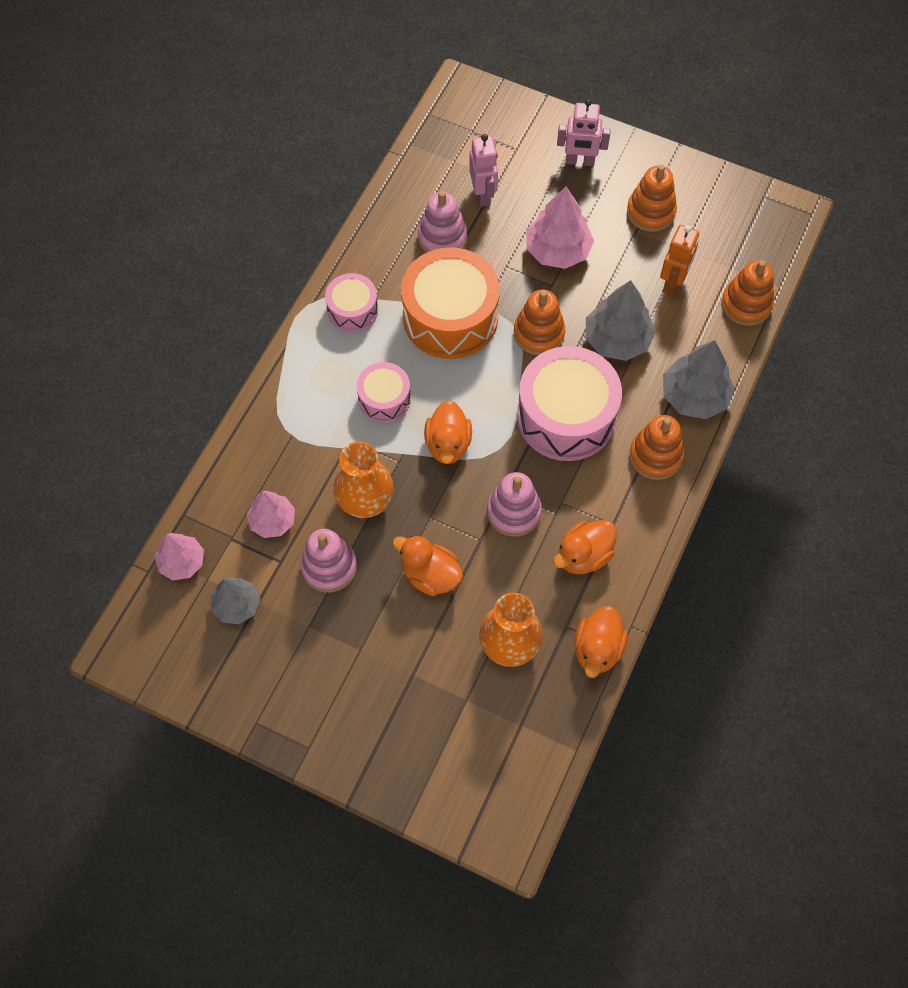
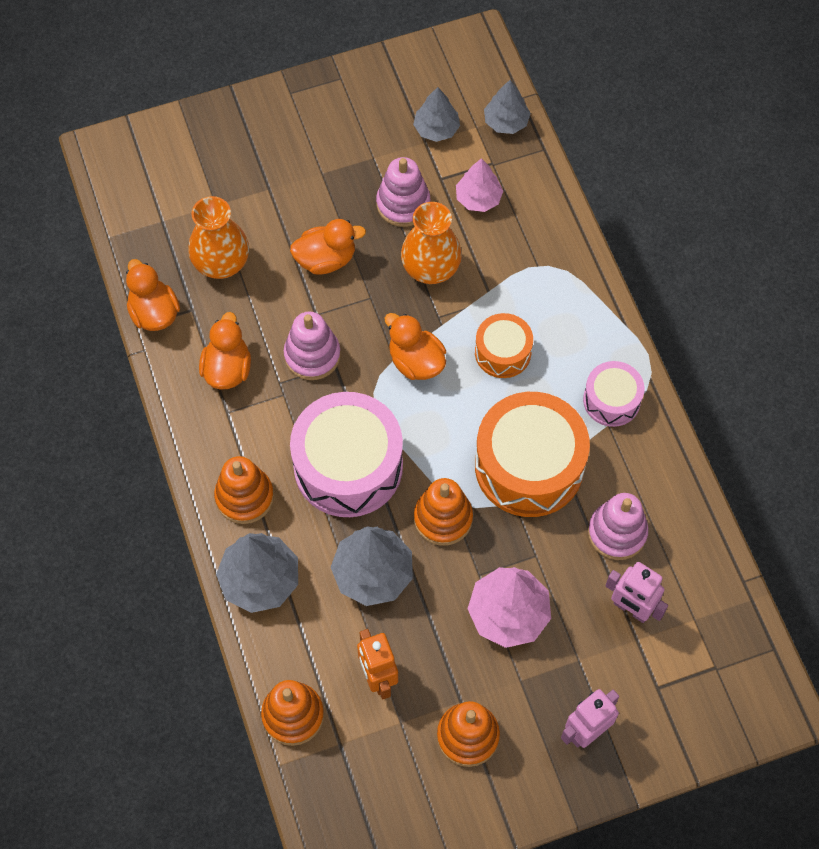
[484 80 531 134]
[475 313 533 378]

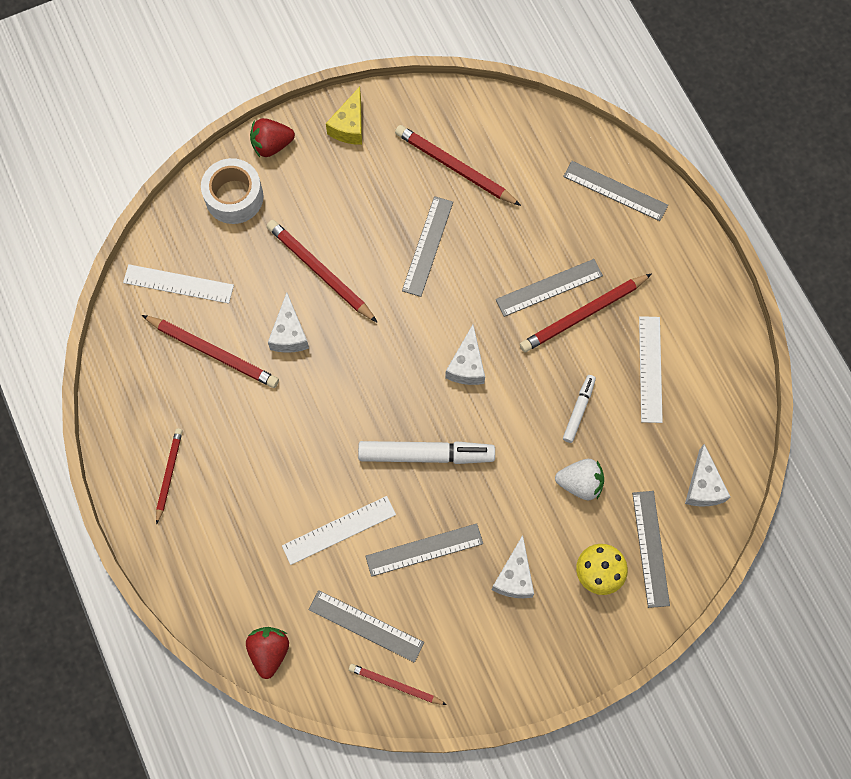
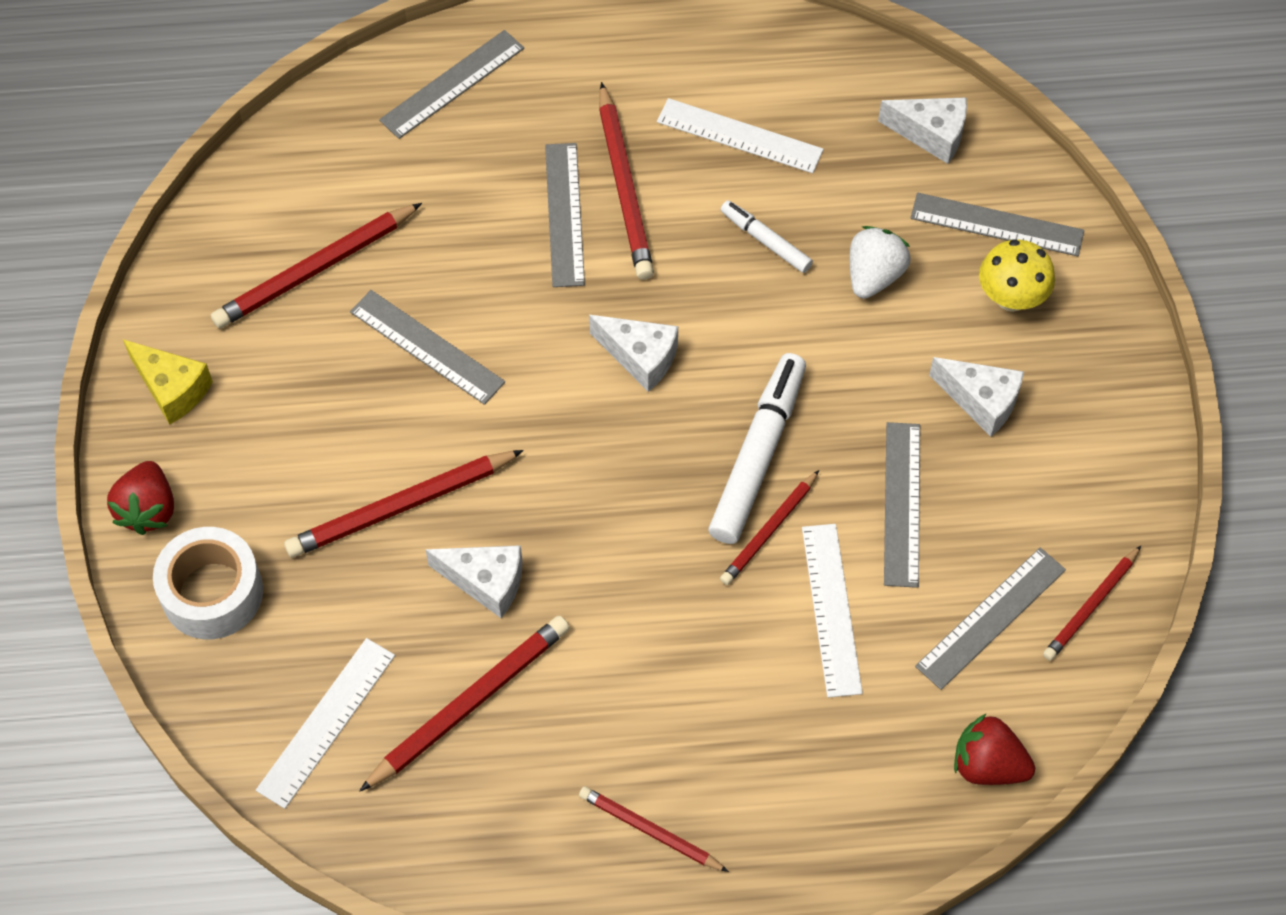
[720 470 819 585]

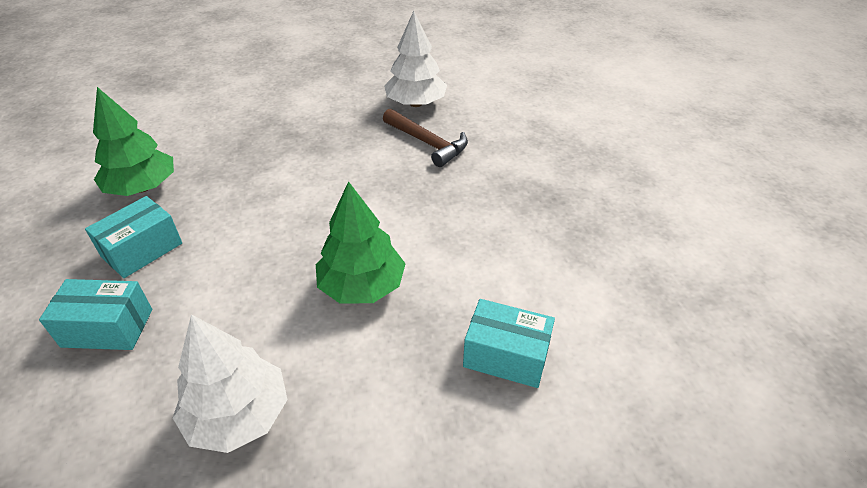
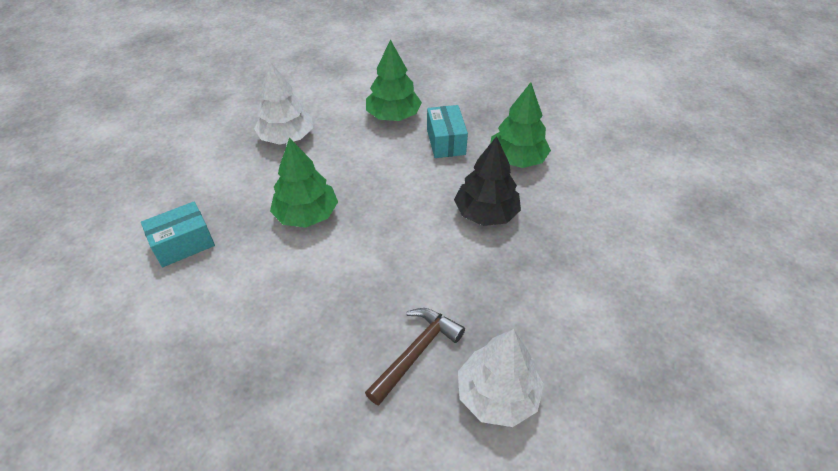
[366 39 422 121]
[365 308 465 406]
[454 136 521 226]

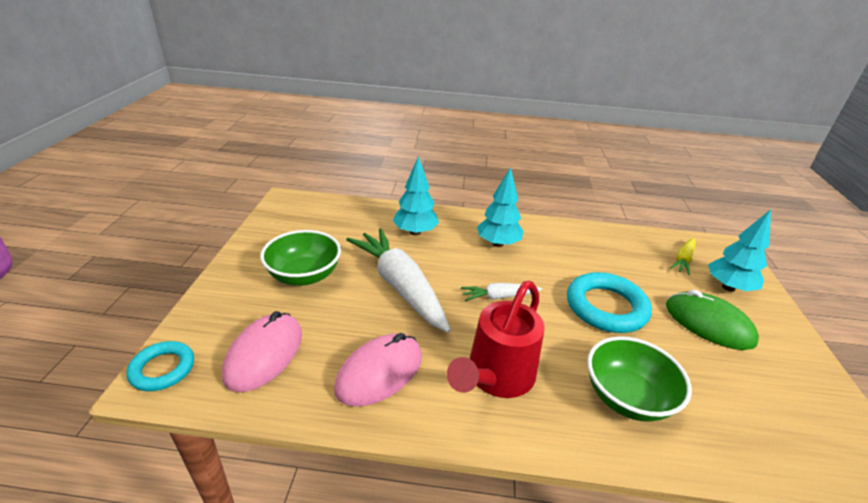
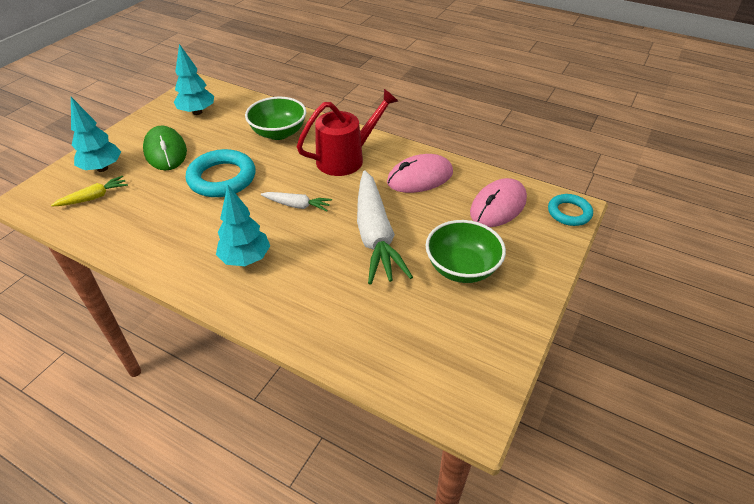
[174 44 214 115]

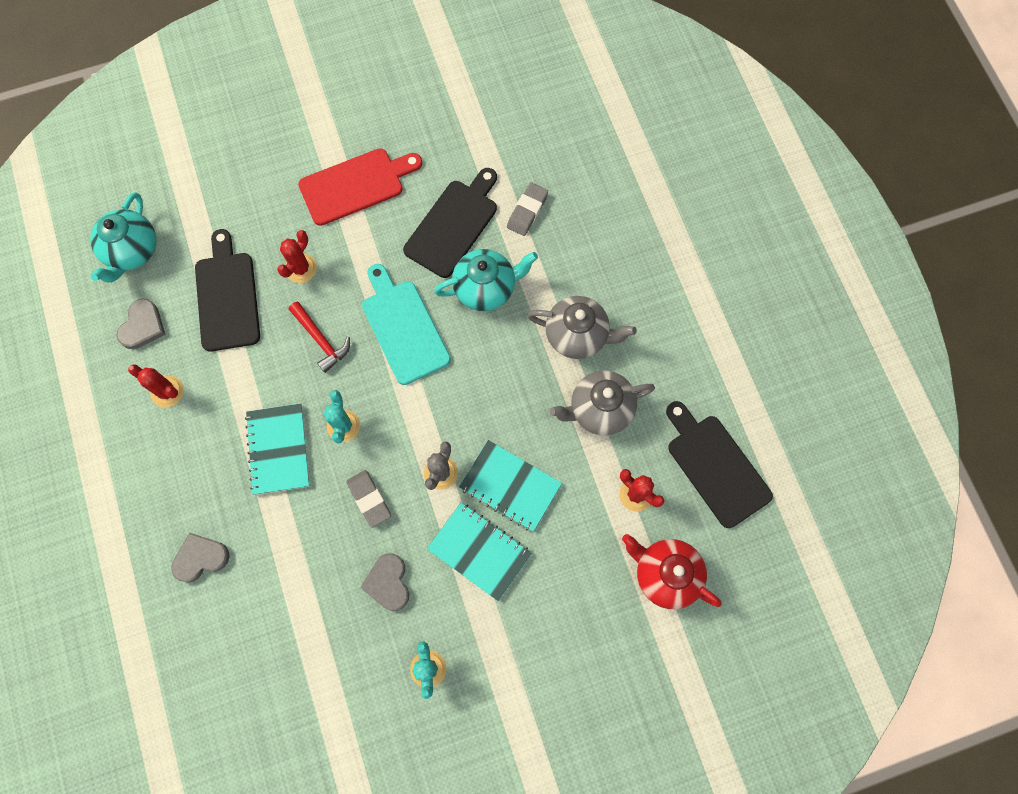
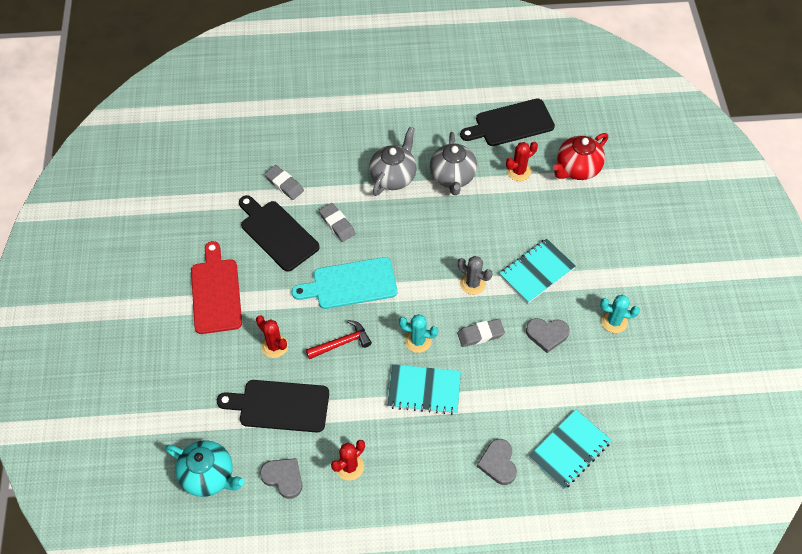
[319 203 355 242]
[529 410 612 490]

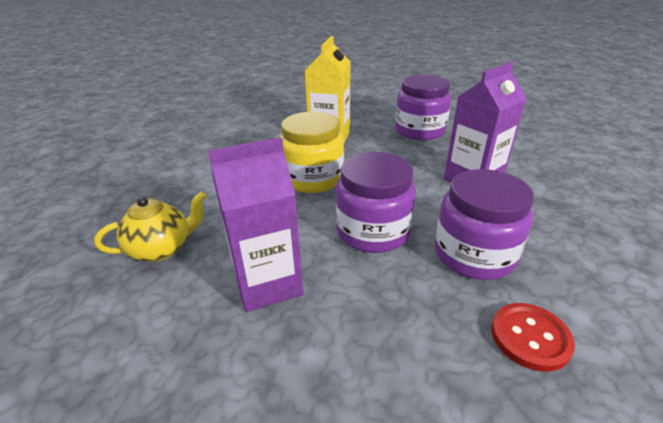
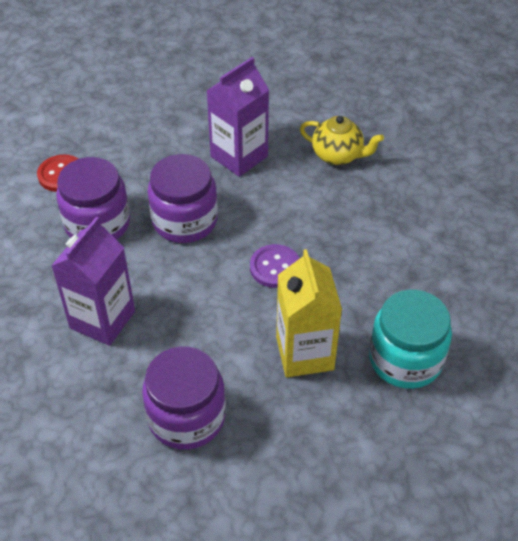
[300 116 384 165]
[250 244 300 288]
[369 289 452 389]

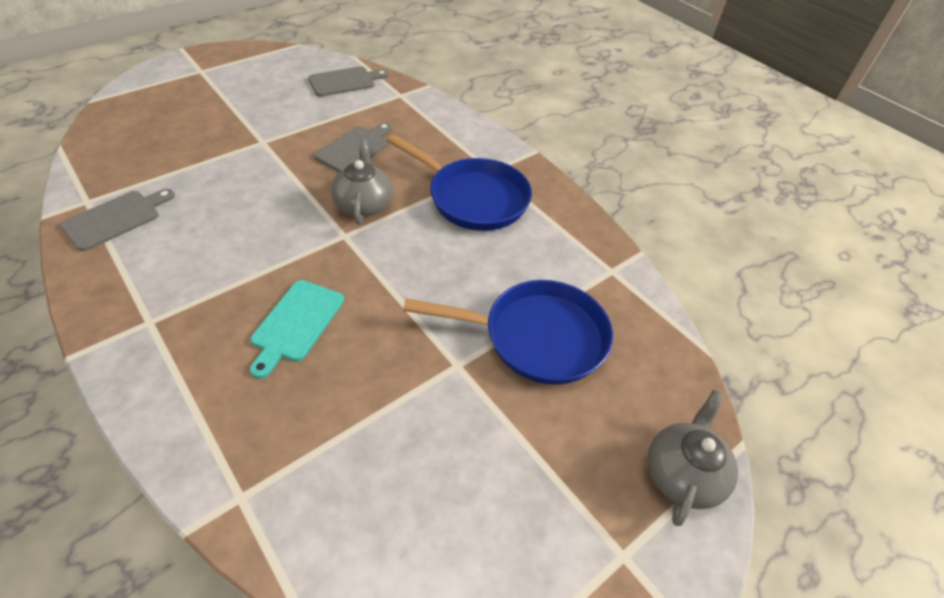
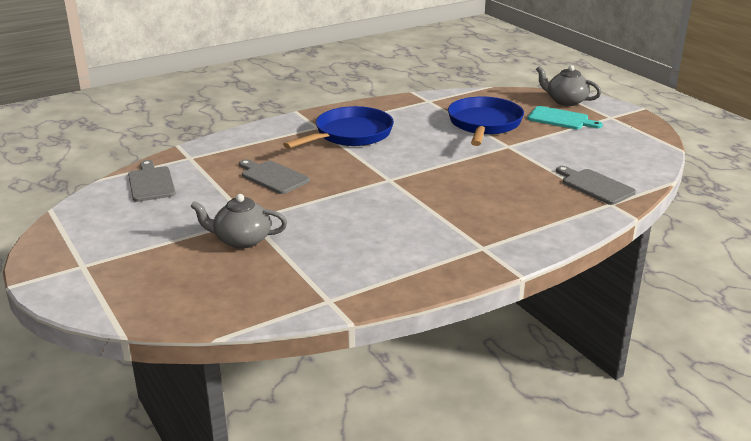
[556 166 636 205]
[527 106 603 129]
[190 194 287 249]

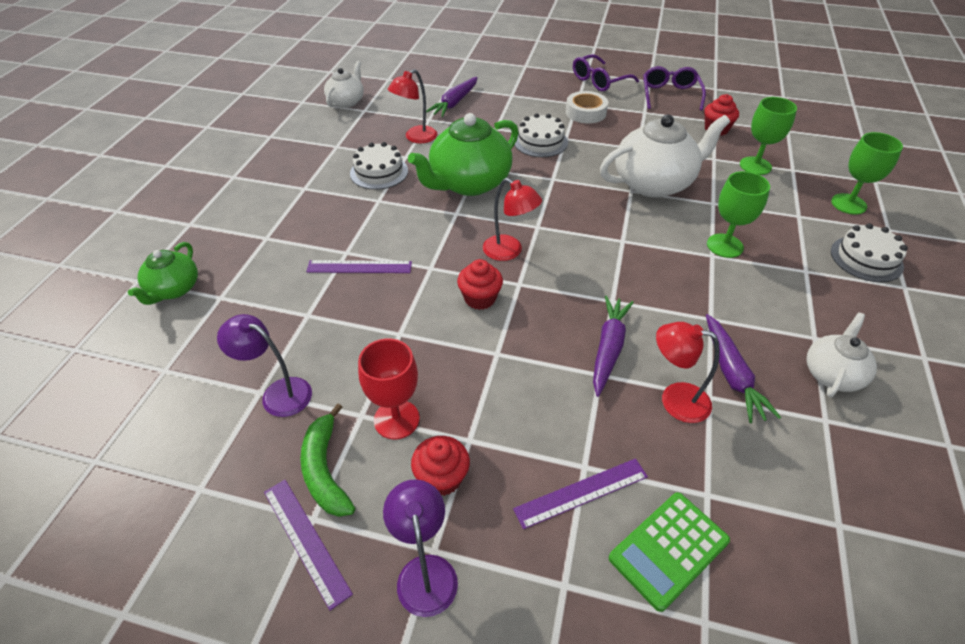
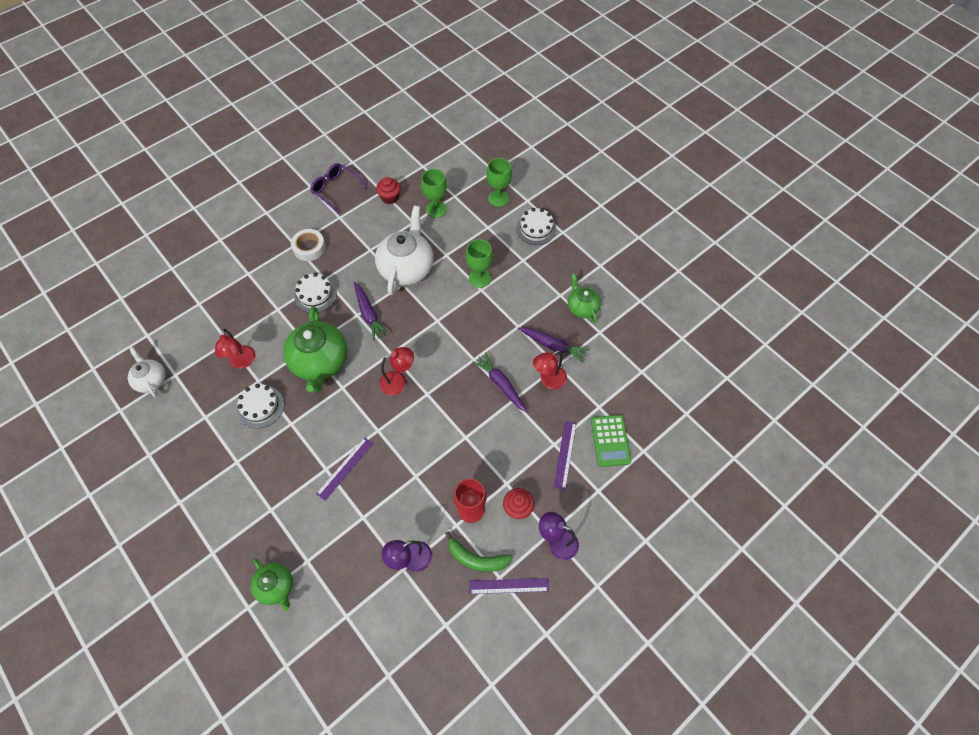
[354 282 389 341]
[457 259 503 310] (first image)
[573 54 639 91] (first image)
[568 273 601 323]

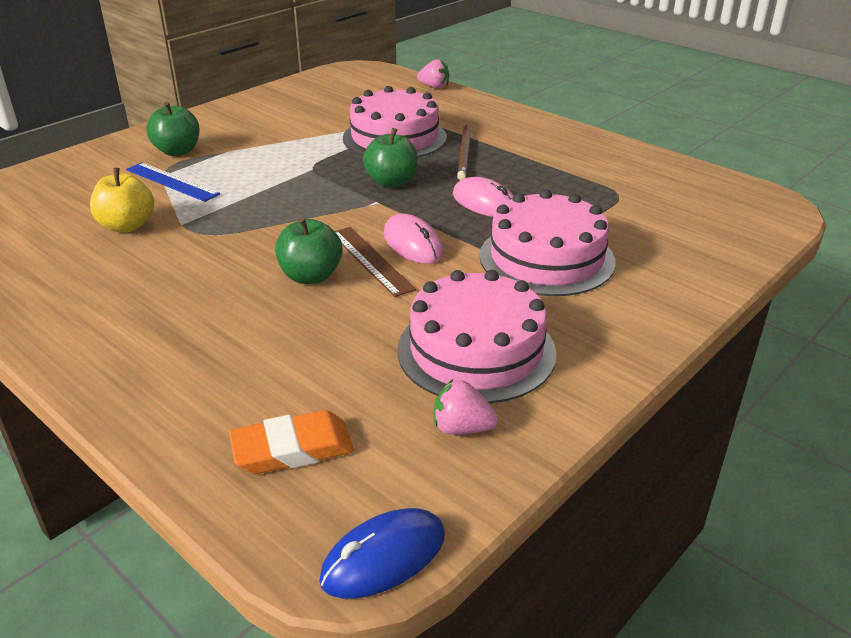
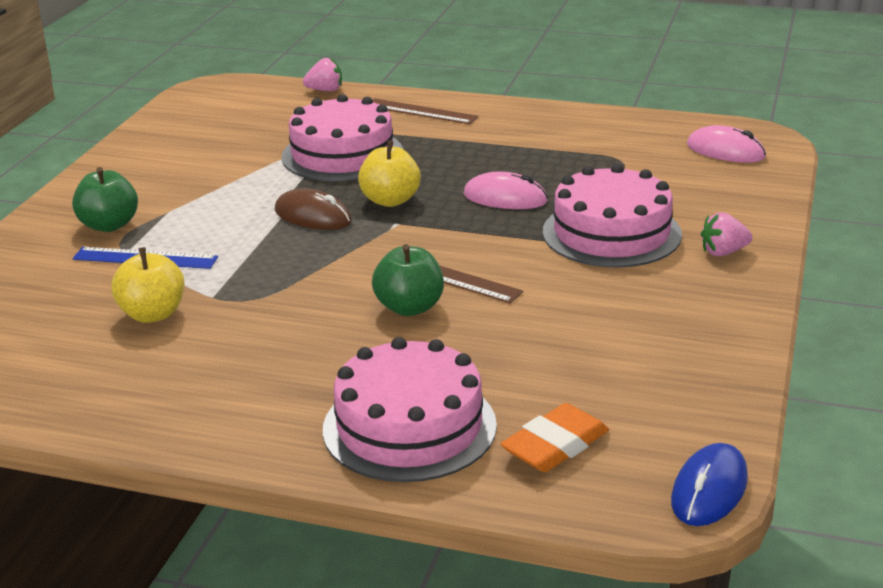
[358 140 421 207]
[687 125 766 163]
[323 337 497 482]
[701 212 753 256]
[457 122 471 180] (first image)
[275 189 352 230]
[373 98 479 124]

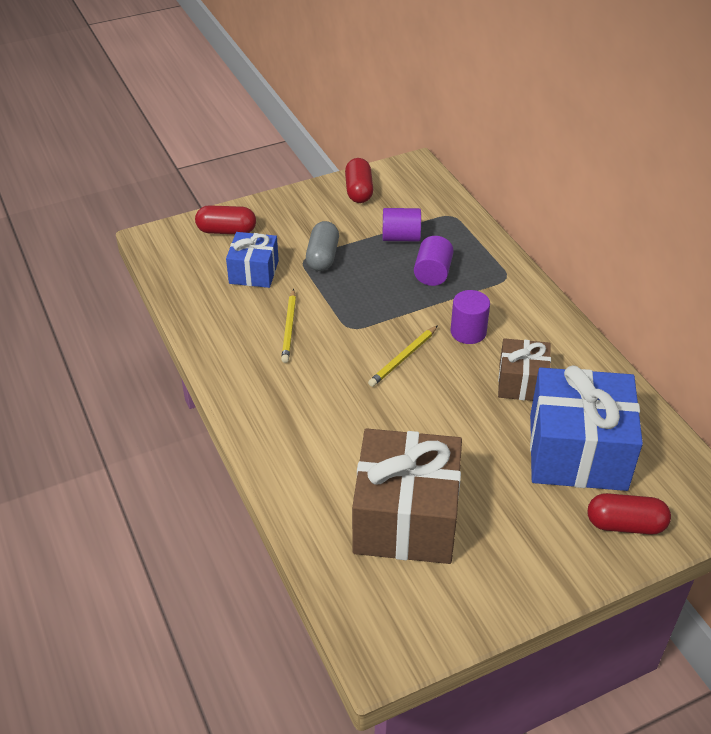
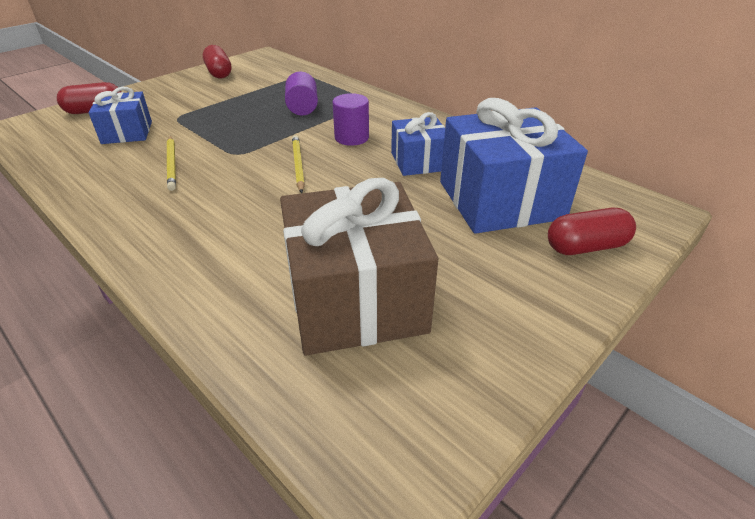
[306 221 339 271] (first image)
[292 135 305 193]
[383 208 421 242] (first image)
[391 112 445 176]

